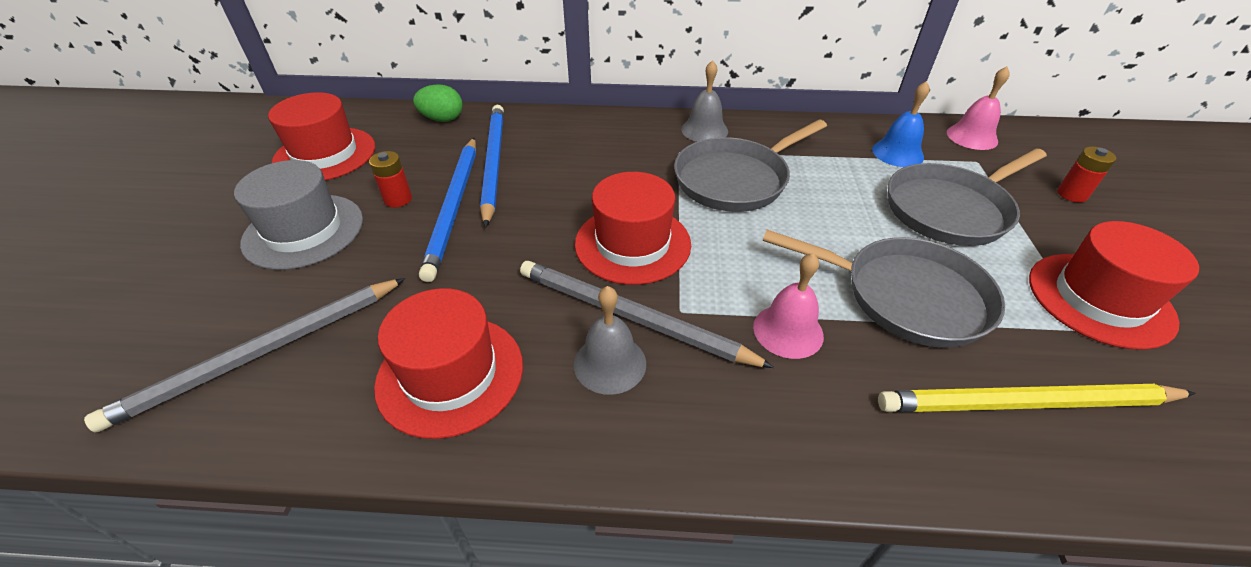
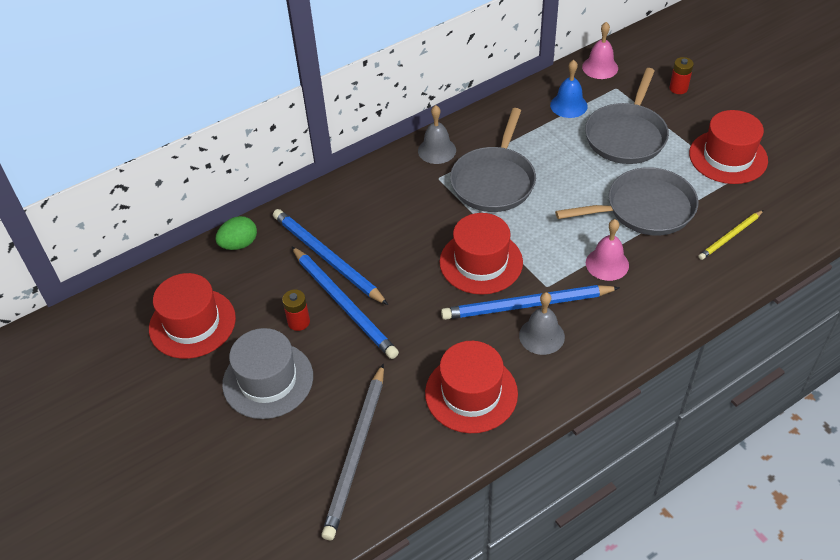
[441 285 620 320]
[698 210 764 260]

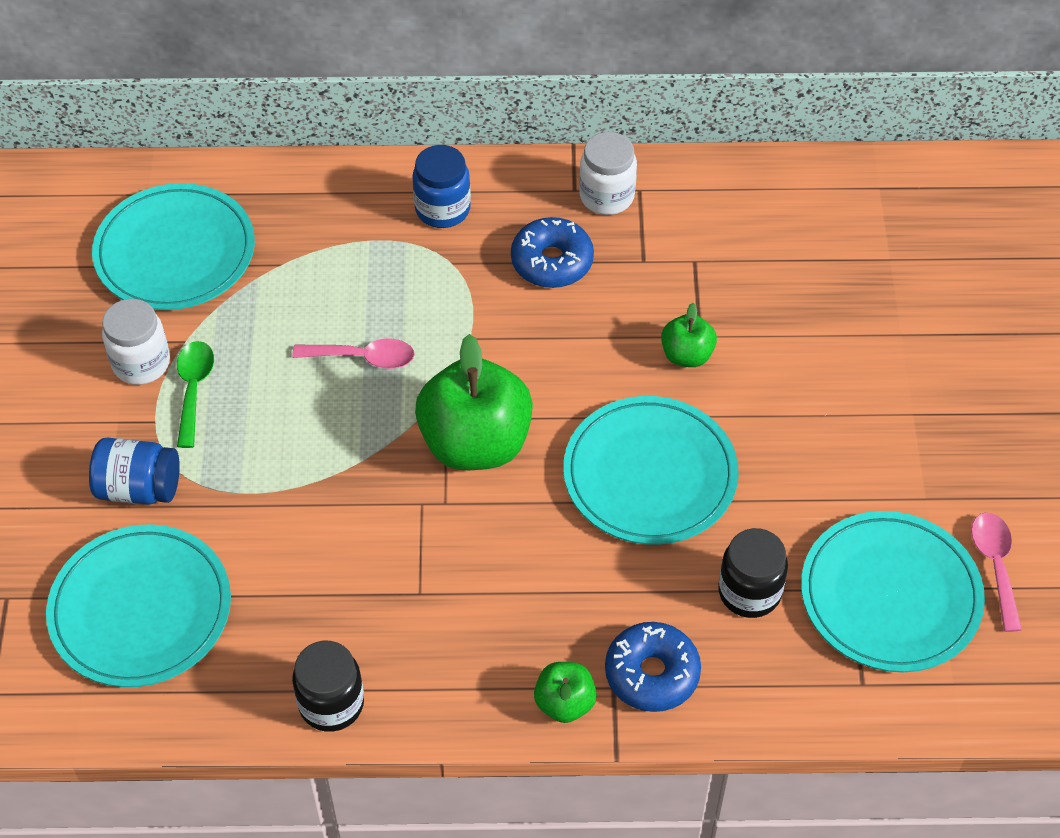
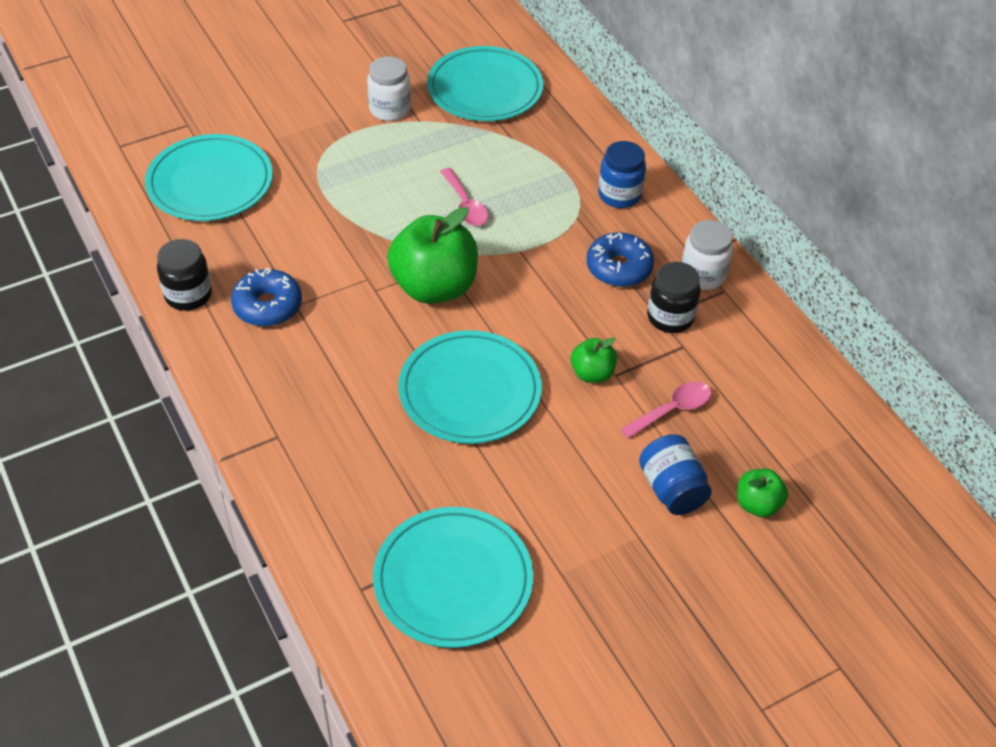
[639 434 712 515]
[177 341 214 448] (first image)
[737 468 788 517]
[231 268 302 327]
[647 262 701 333]
[621 382 711 439]

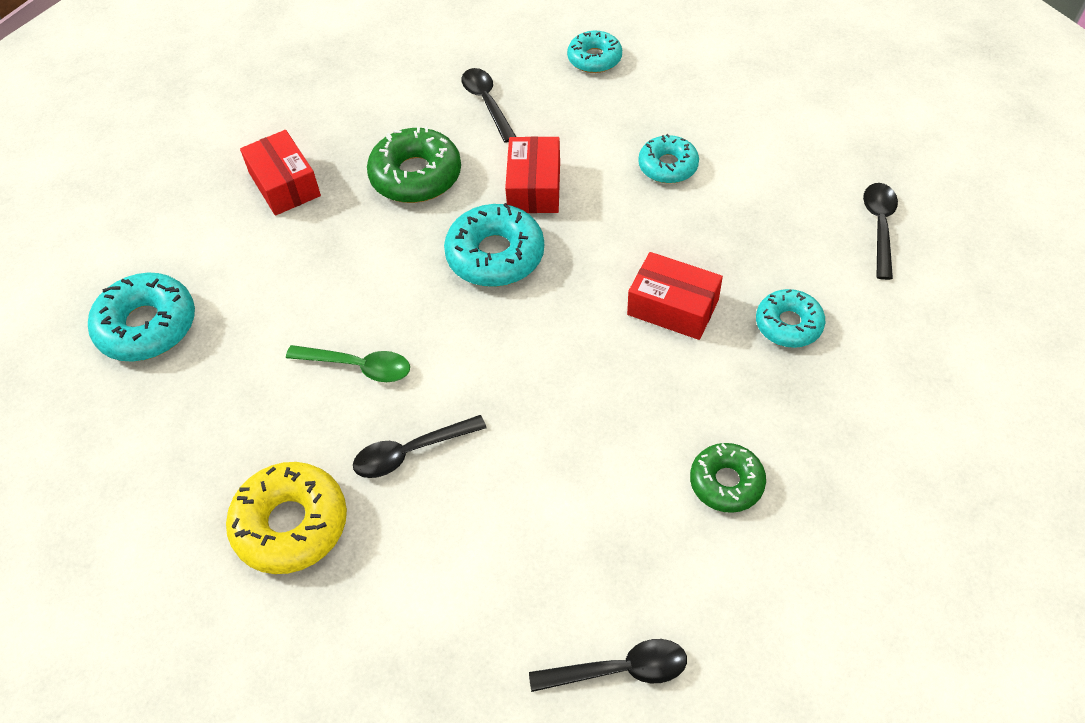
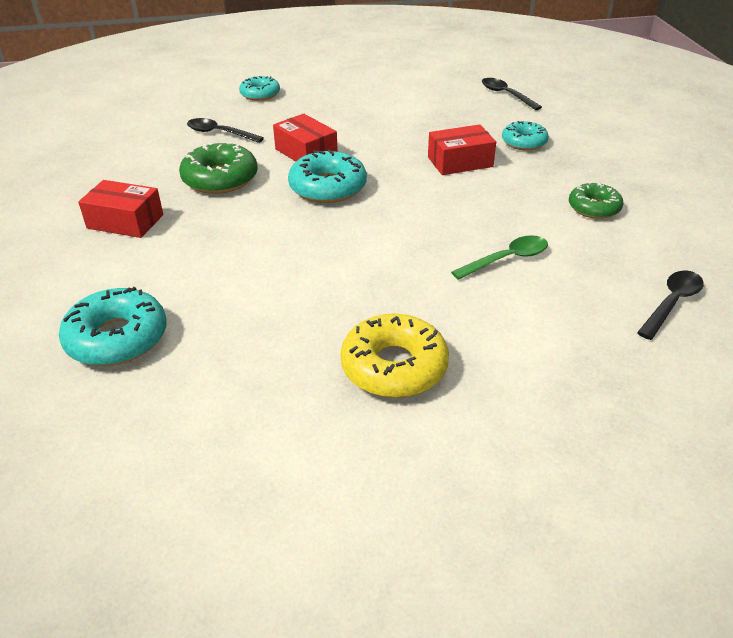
[451 235 548 280]
[353 415 486 478] (first image)
[638 134 699 184] (first image)

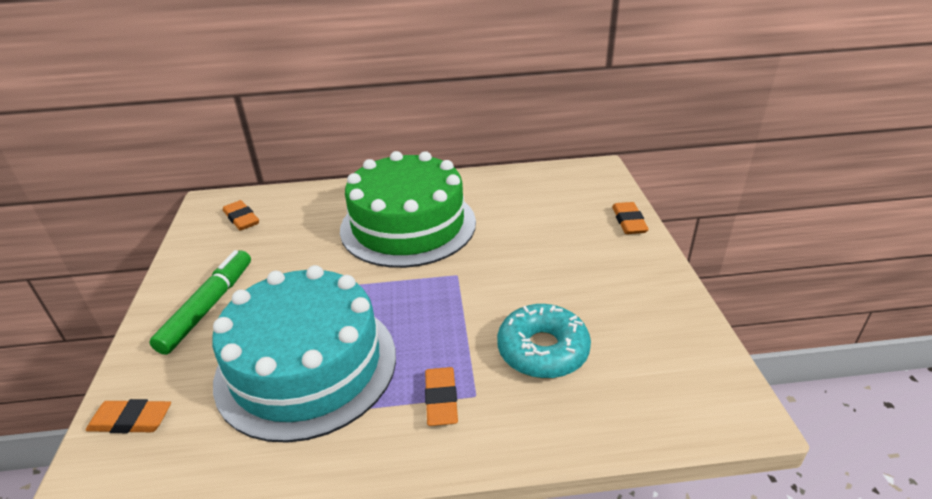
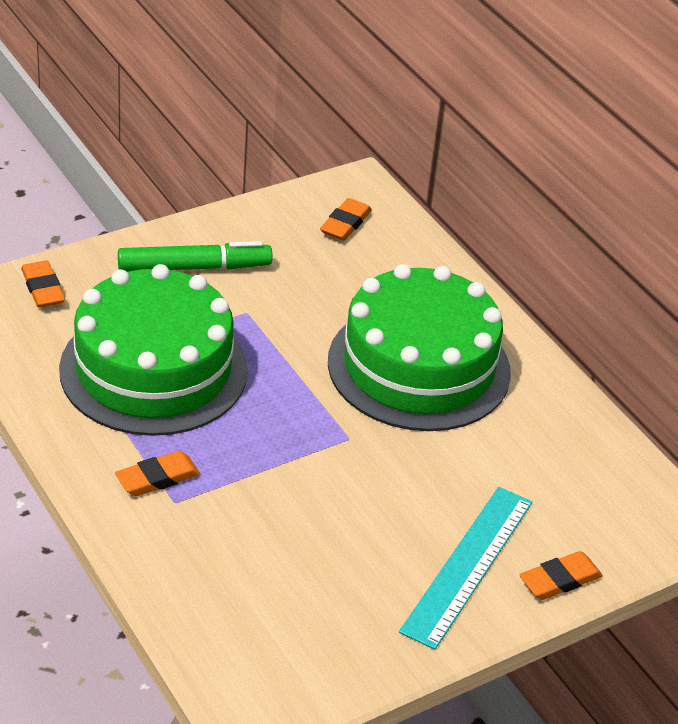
[59 264 248 436]
[497 304 591 378] (first image)
[399 487 532 650]

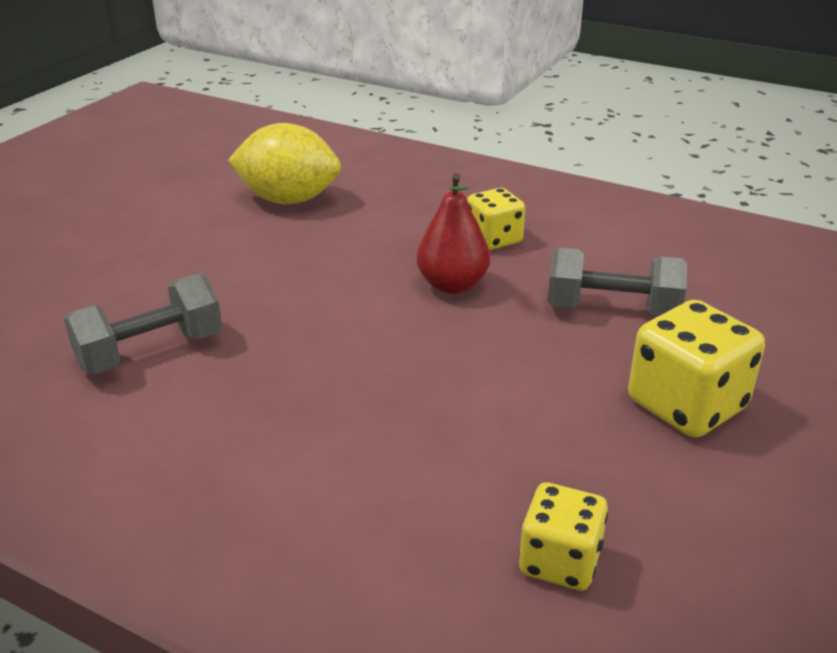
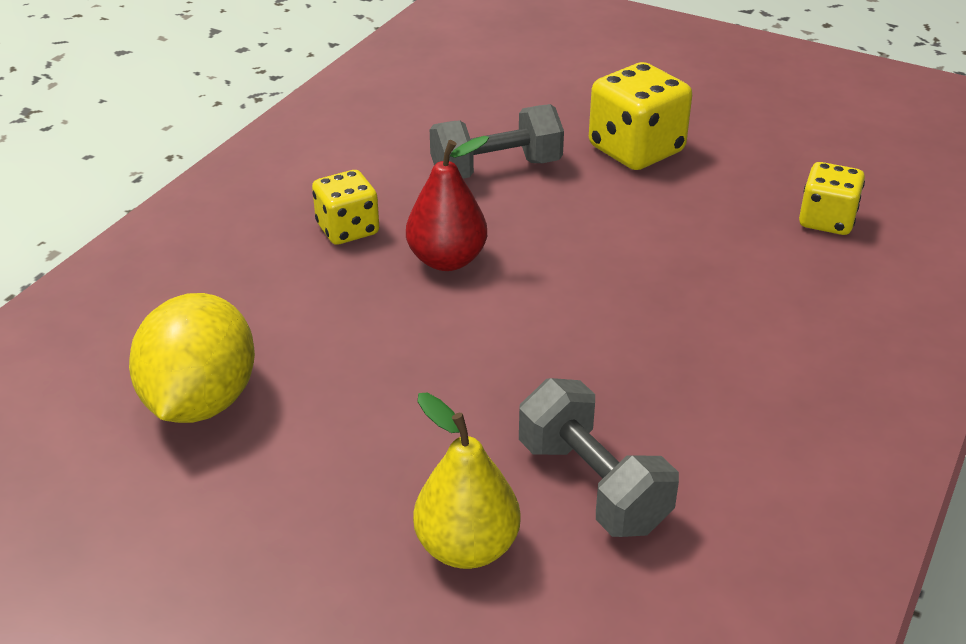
[430 104 564 179]
[413 393 521 569]

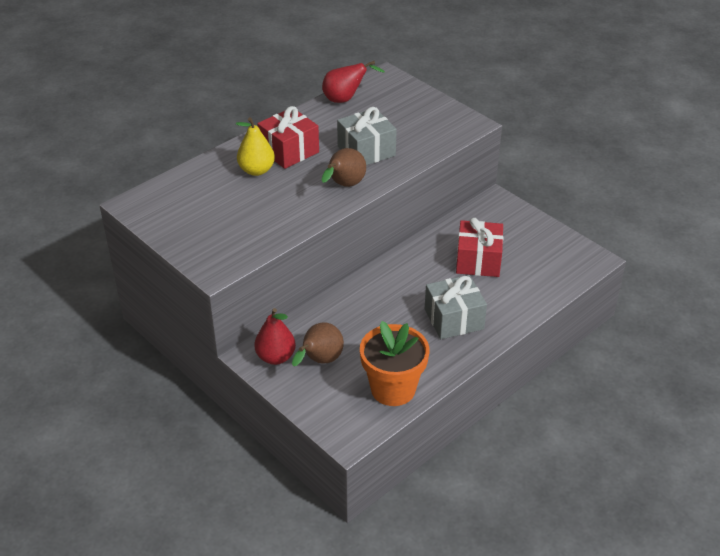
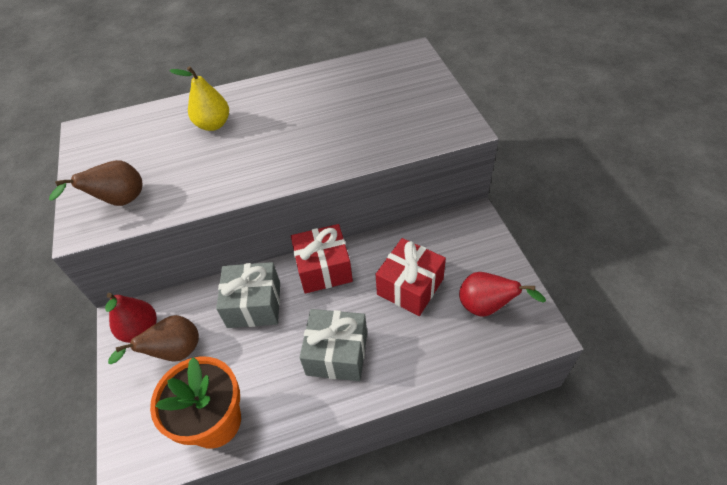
[291 224 353 294]
[459 272 546 317]
[49 160 142 206]
[216 262 280 328]

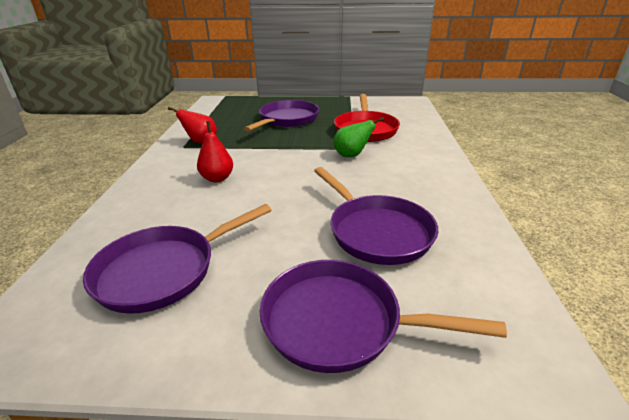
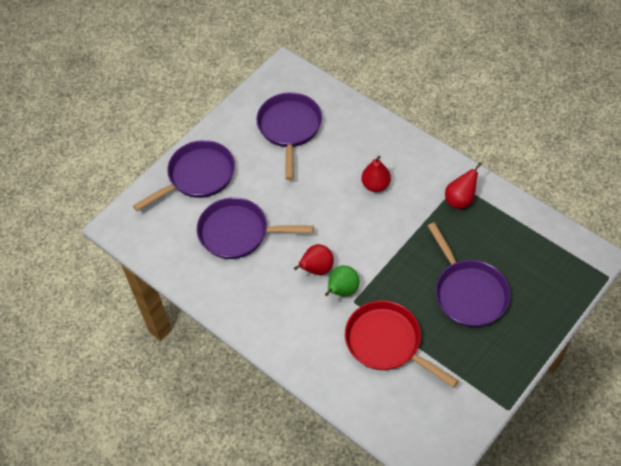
[294 244 334 275]

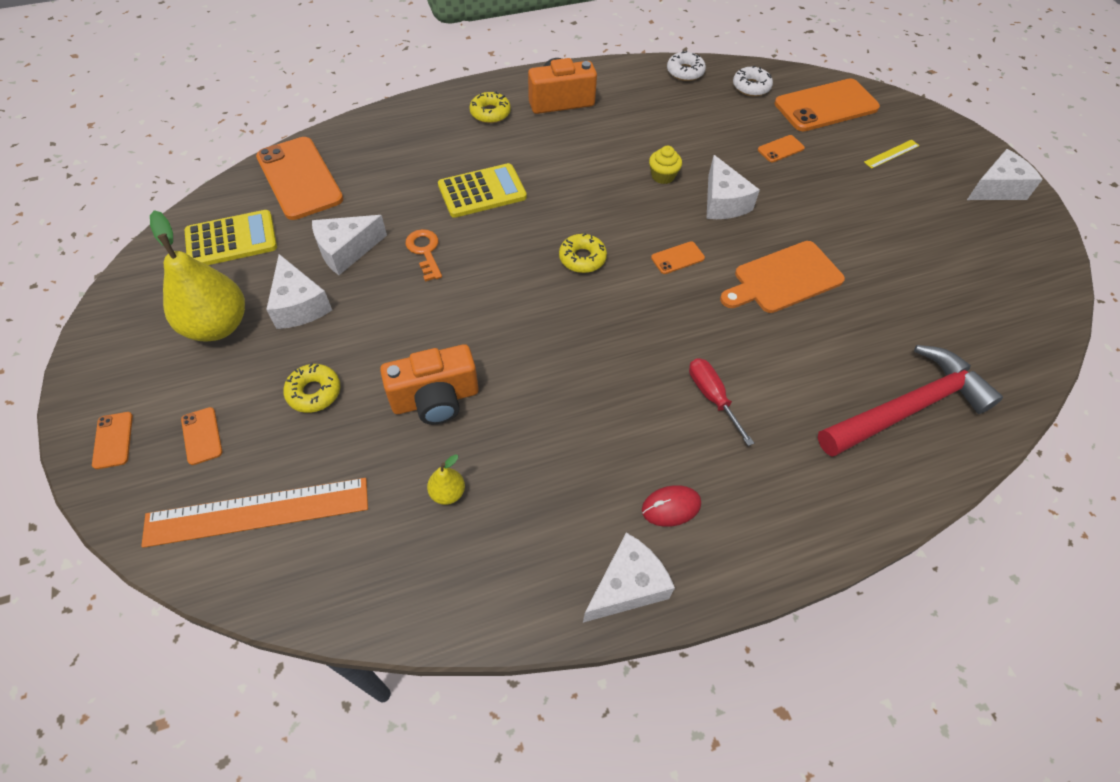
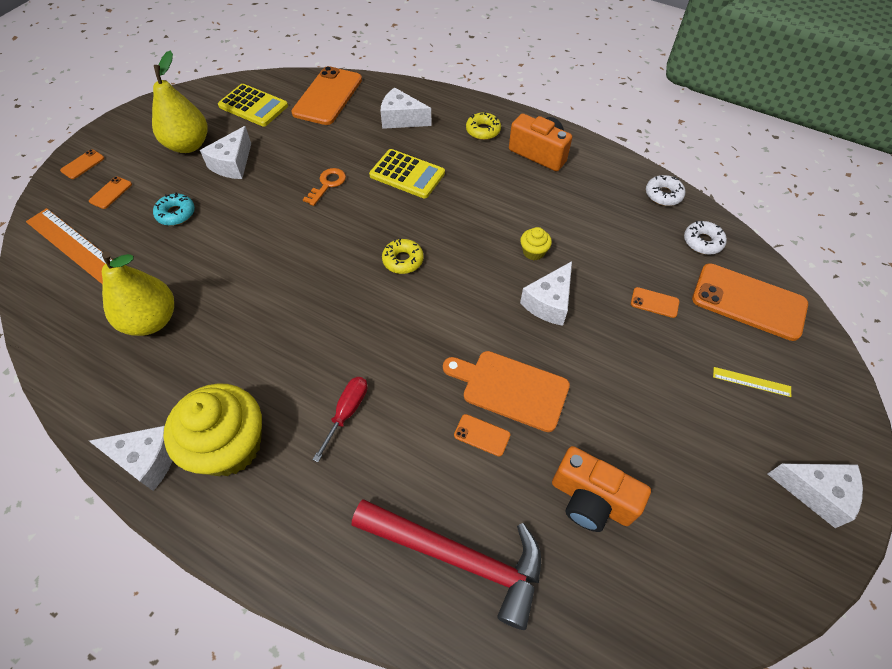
[153 192 195 226]
[381 87 432 129]
[552 446 651 532]
[102 252 174 336]
[163 383 262 476]
[454 414 510 456]

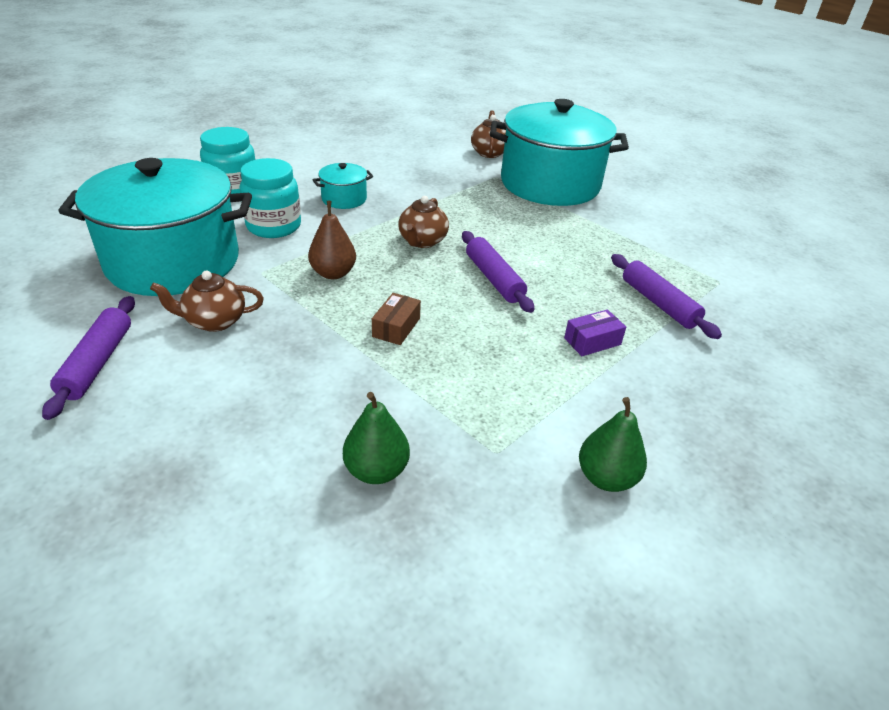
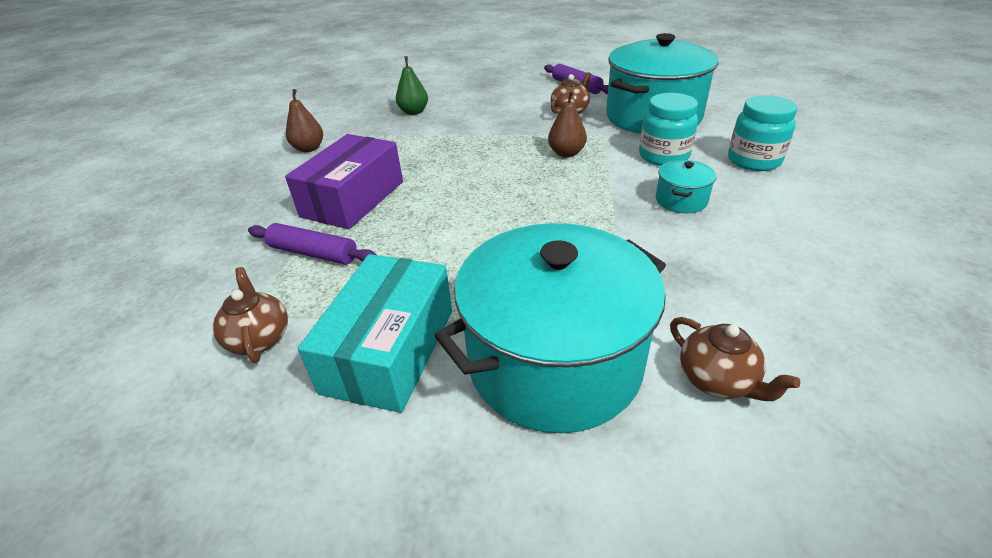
[372 293 421 345] (first image)
[213 267 288 363]
[462 231 534 313] (first image)
[285 134 403 229]
[286 89 323 152]
[298 254 452 413]

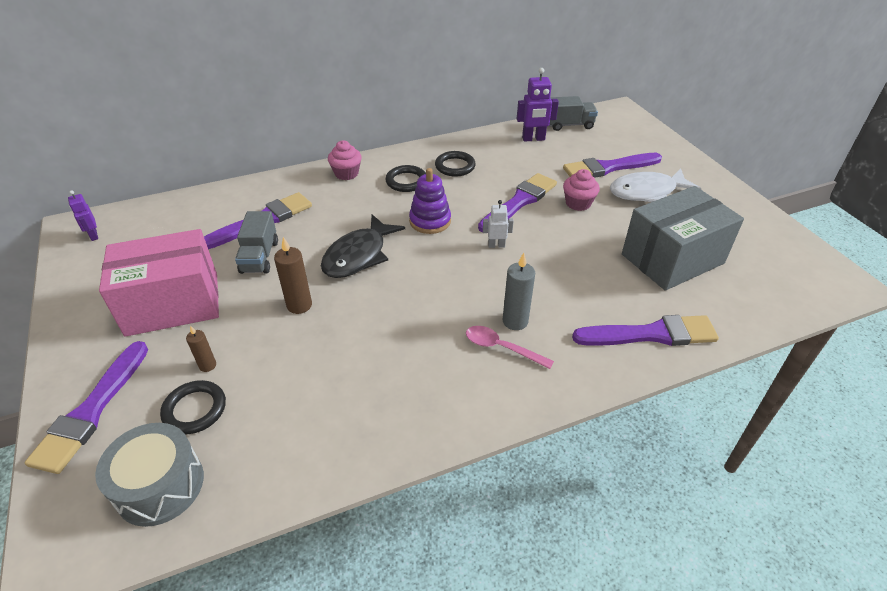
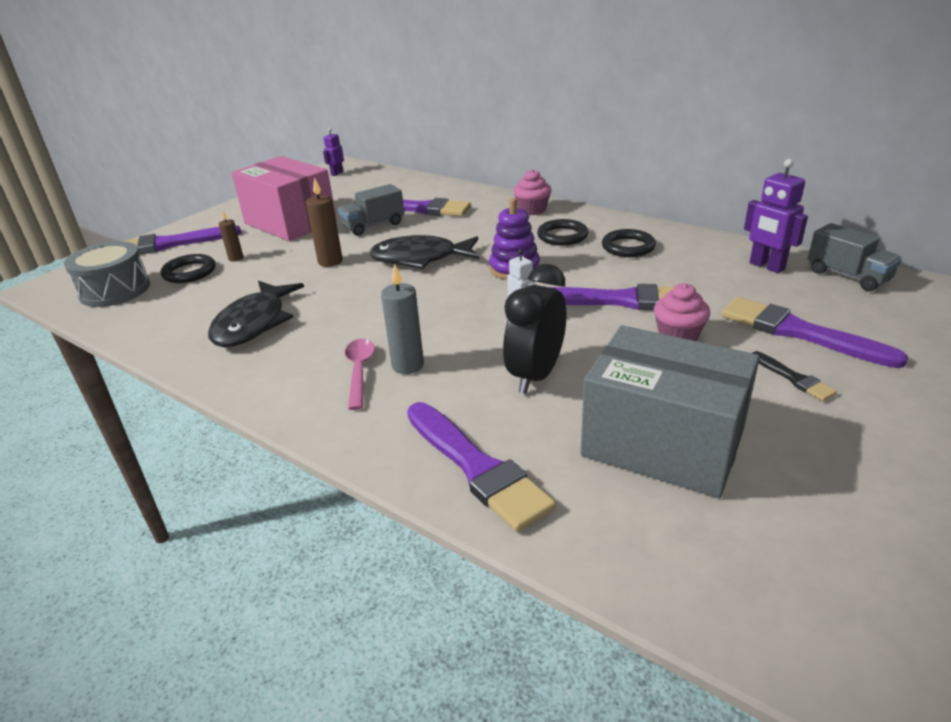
[752 351 837 401]
[208 281 304 347]
[503 264 566 394]

